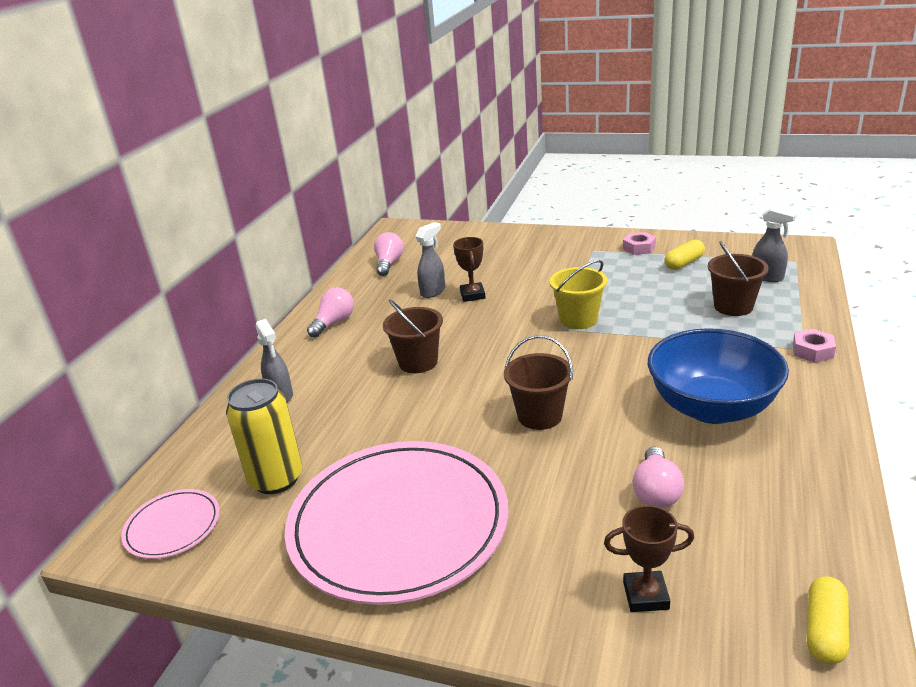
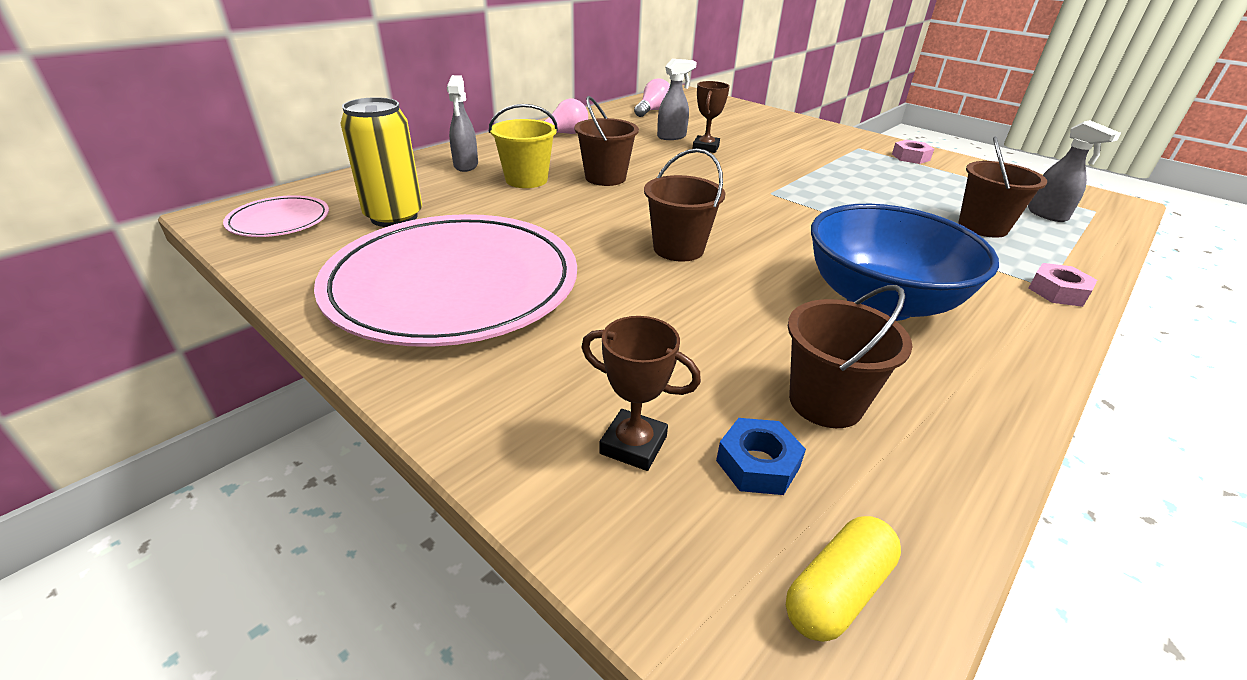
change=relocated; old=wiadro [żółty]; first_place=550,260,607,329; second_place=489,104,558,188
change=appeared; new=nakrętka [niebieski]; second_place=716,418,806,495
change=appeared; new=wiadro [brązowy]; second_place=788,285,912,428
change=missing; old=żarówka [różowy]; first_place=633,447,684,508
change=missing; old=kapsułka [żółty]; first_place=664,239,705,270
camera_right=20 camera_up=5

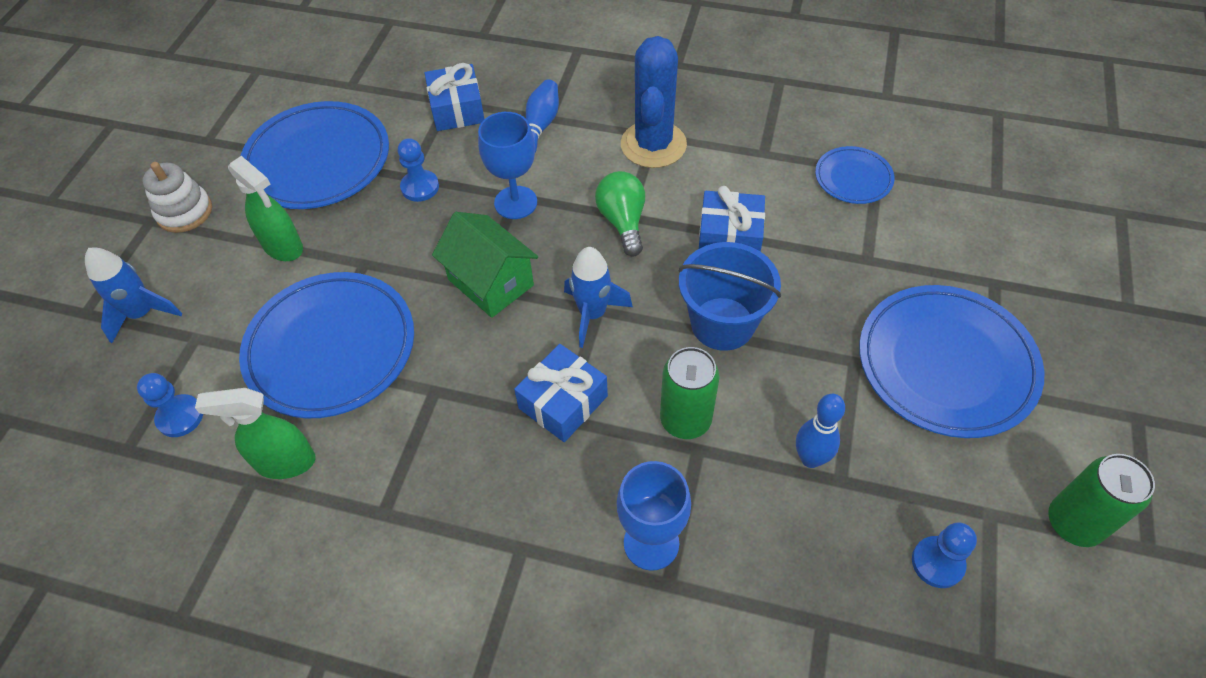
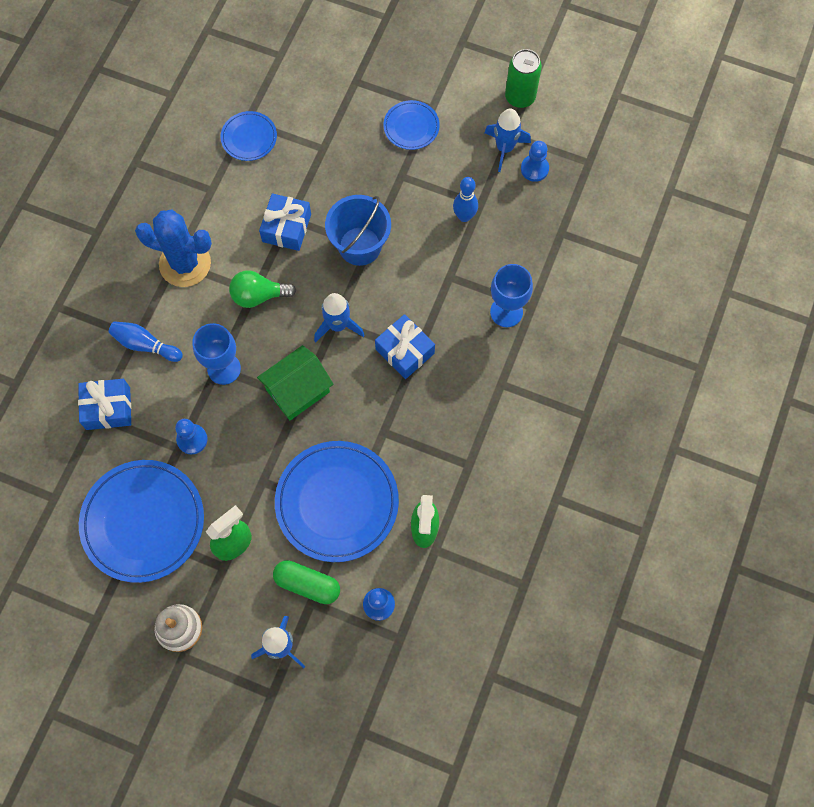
change=appeared; new=kapsułka [zielony]; second_place=273,560,340,604
change=size; old=talerz [niebieski]; first_place=859,285,1045,438; second_place=383,100,440,150; factor=0.51
change=appeared; new=rakieta [niebieski]; second_place=485,109,531,172
change=missing; old=puszka [zielony]; first_place=660,347,720,439
camera_right=-85 camera_up=15

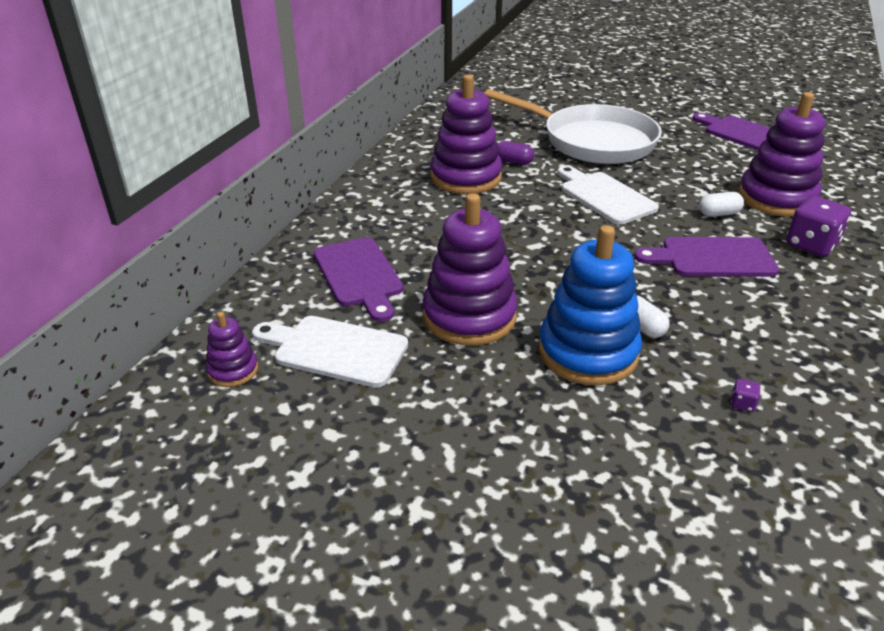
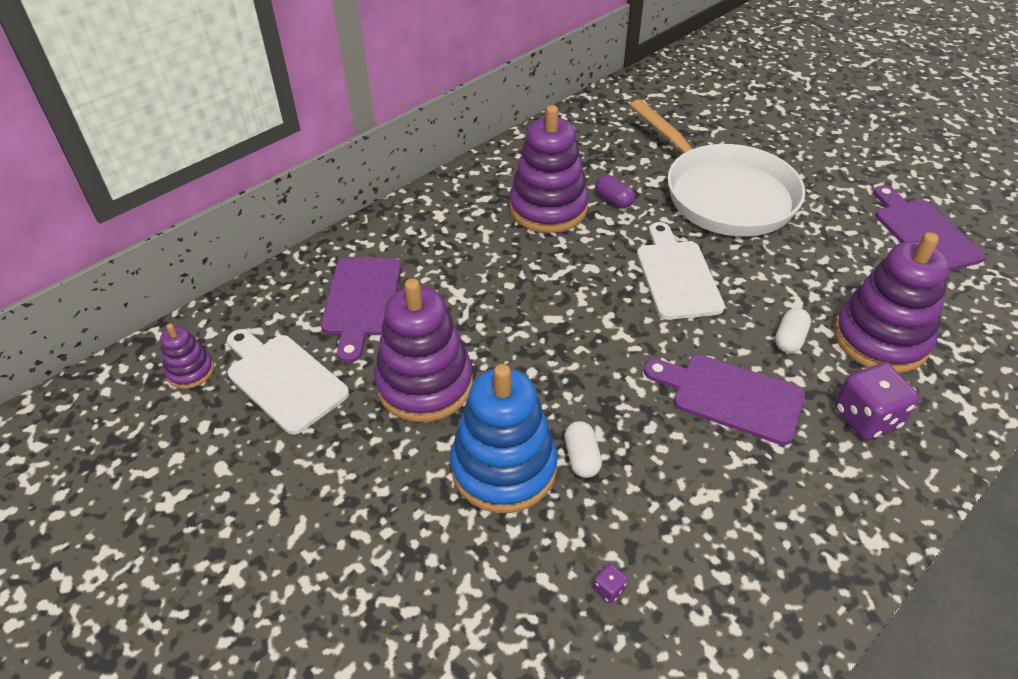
change=spun; old=kapsułka [biały]; first_place=699,192,744,217; second_place=775,308,811,353; degrees=-75
camera_right=25 camera_up=10

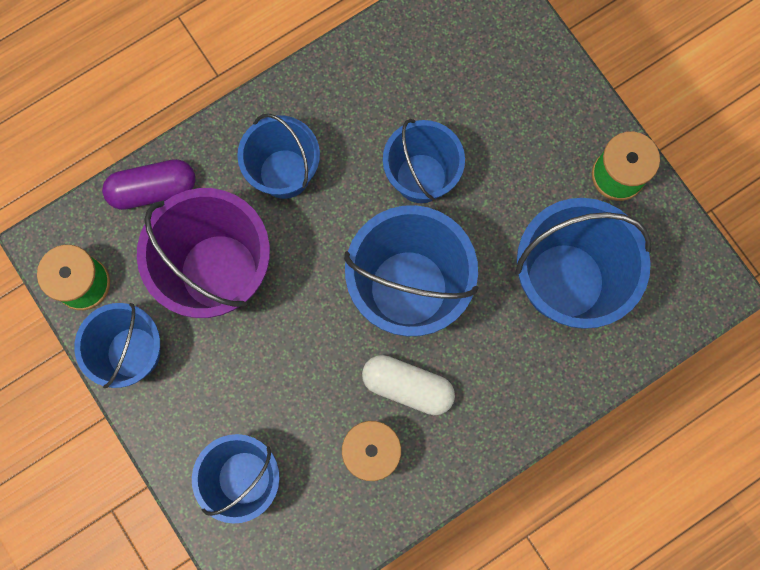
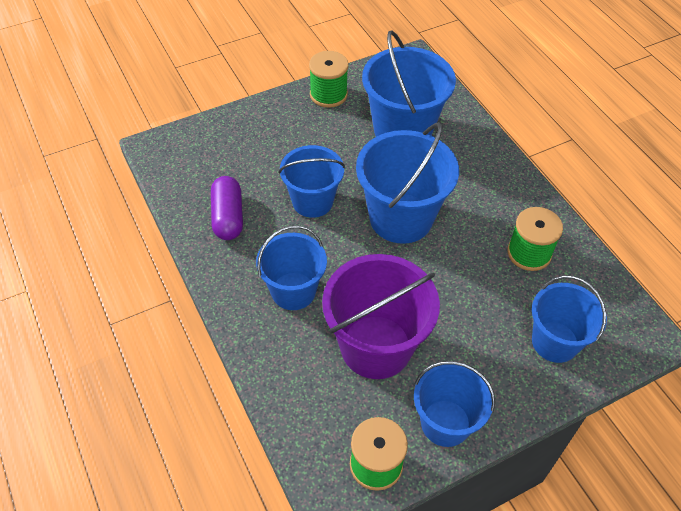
change=relocated; old=kapsułka [fioletowy]; first_place=102,159,195,210; second_place=211,176,243,240
change=missing; old=kapsułka [biały]; first_place=362,355,455,415
camera_right=-85 camera_up=-25

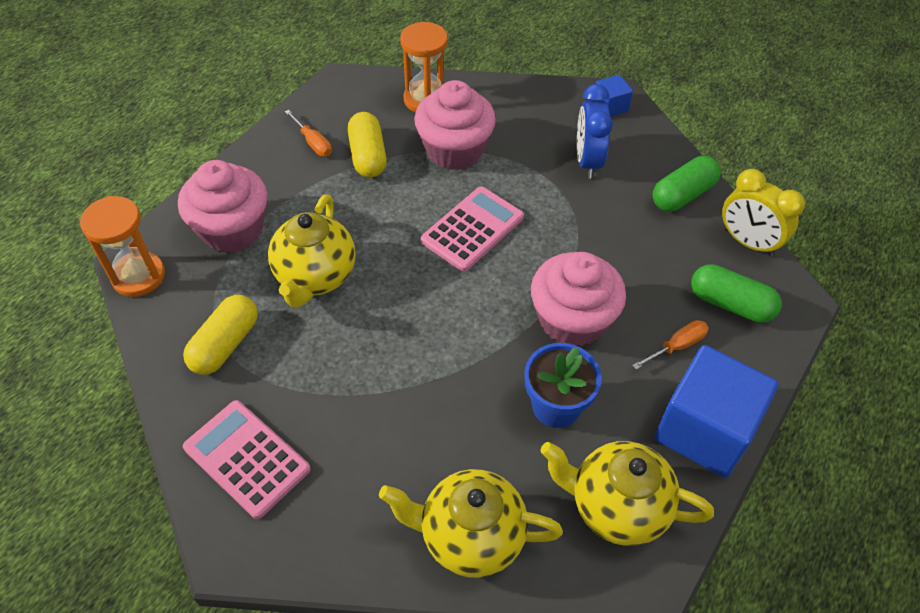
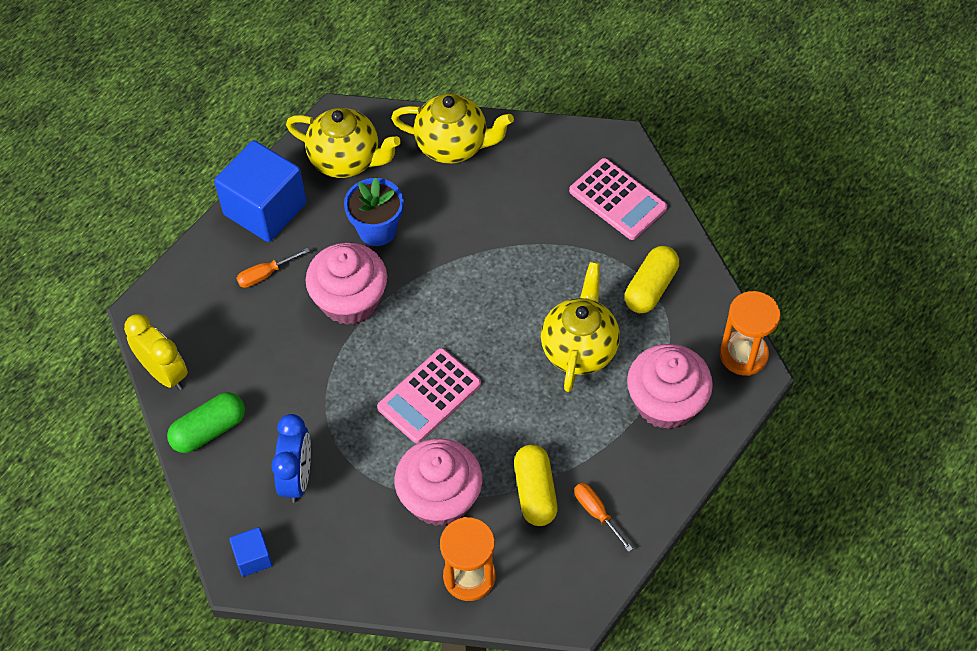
change=missing; old=kapsułka [zielony]; first_place=691,264,782,323
camera_right=-175 camera_up=5

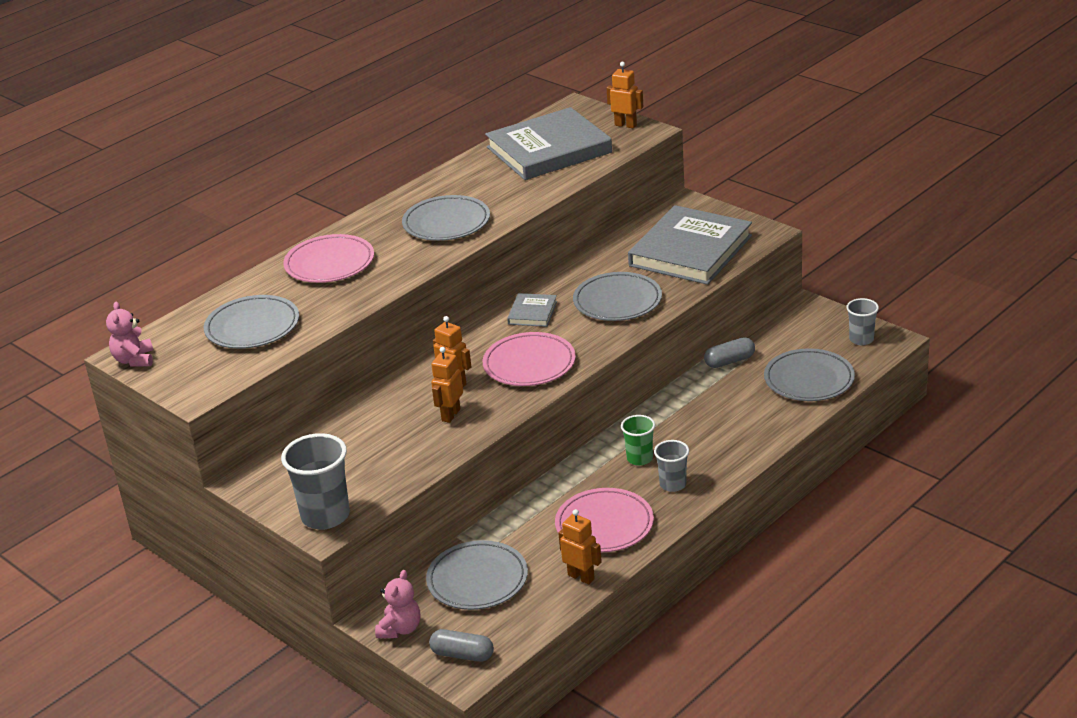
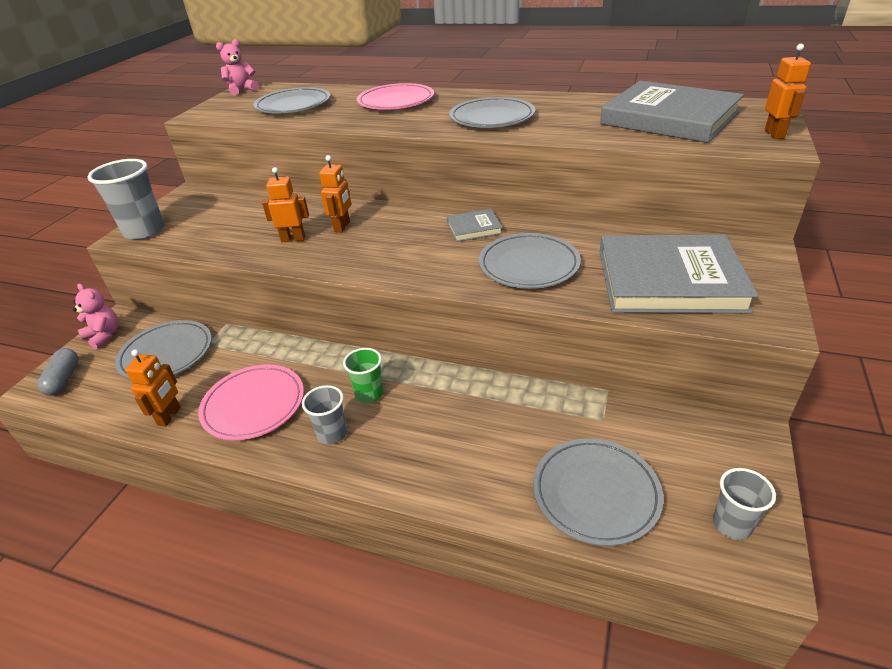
change=spun; old=miś [różowy]; first_place=375,570,420,638; second_place=73,284,118,349; degrees=-135
change=missing; old=talerz [różowy]; first_place=483,332,576,386
change=missing; old=kapsułka [szary]; first_place=704,337,755,368
camera_right=65 camera_up=5

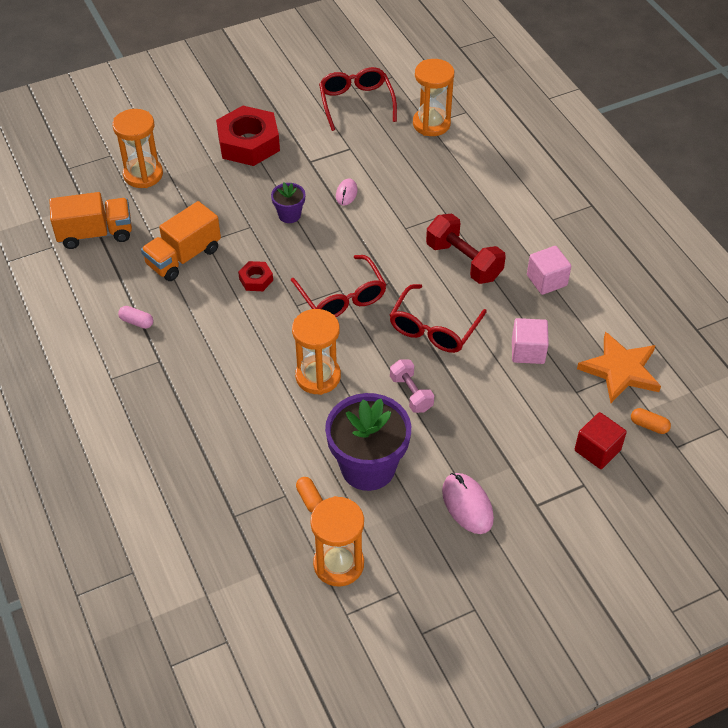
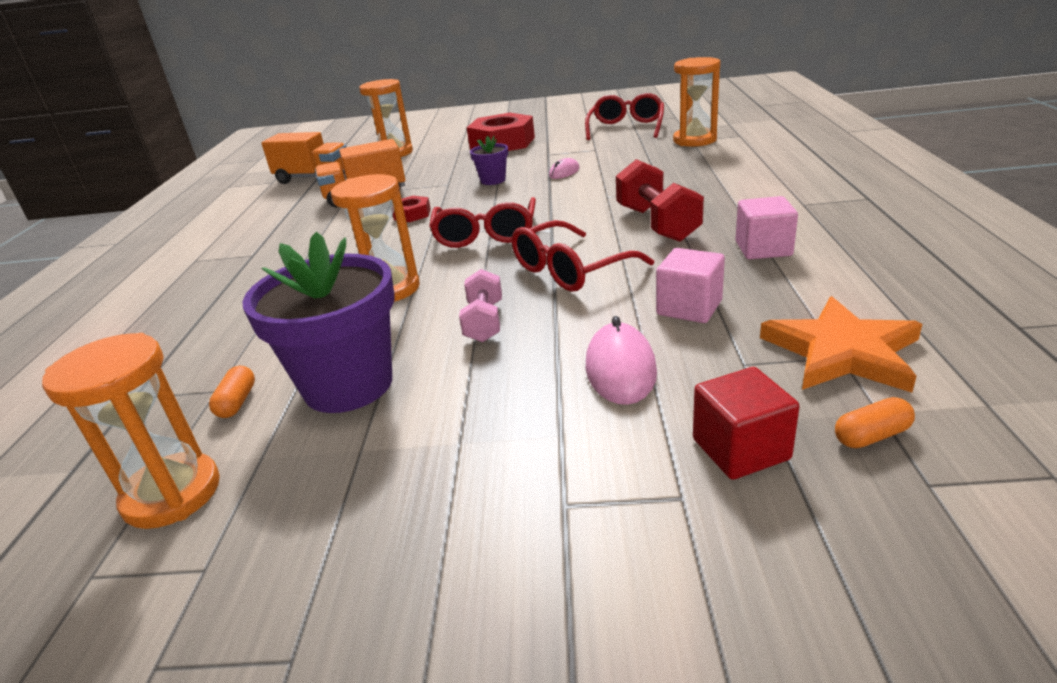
change=relocated; old=myszka [różowy]; first_place=442,473,494,534; second_place=586,316,657,405
change=spun; old=kapsułka [pomarańczowy]; first_place=631,408,671,434; second_place=835,397,915,448; degrees=-75
change=missing; old=kapsułka [różowy]; first_place=118,306,153,329
camera_right=30 camera_up=-20

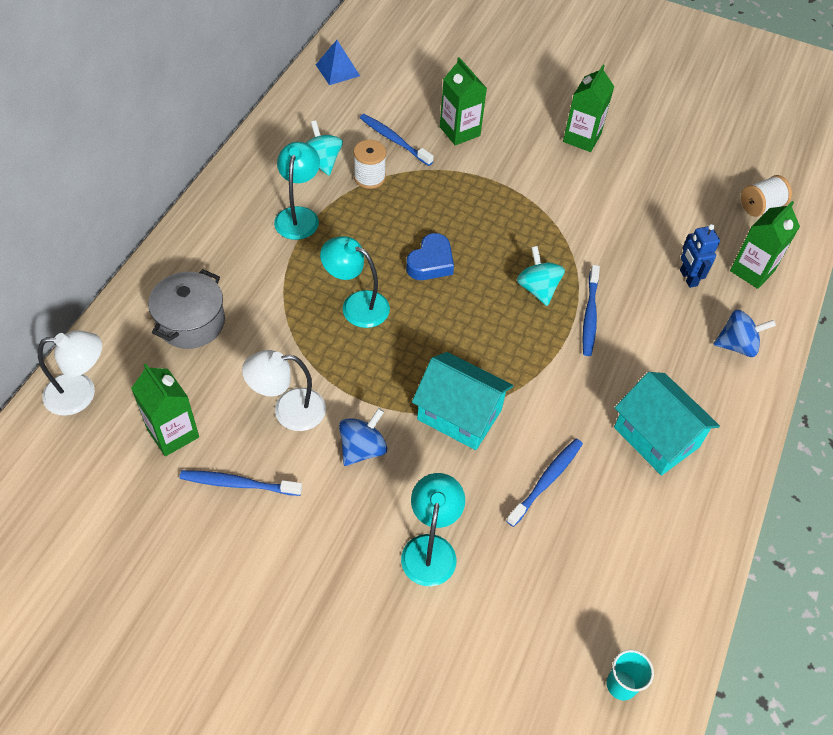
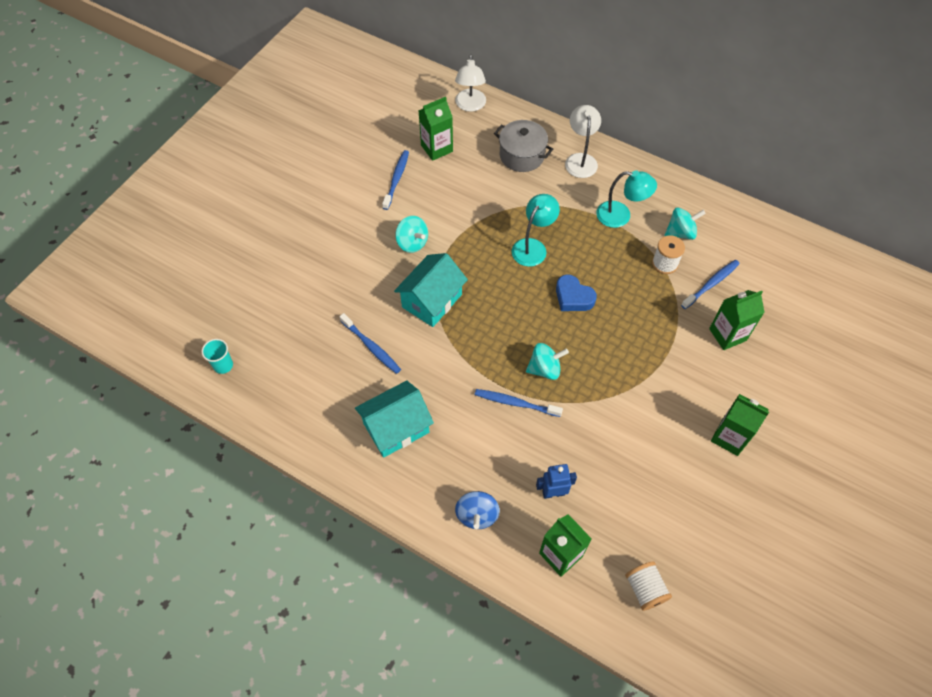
change=colour; old=bączek [niebieski]; new=bączek [turkusowy]; first_place=339,408,387,466; second_place=395,216,428,253
change=relocated; old=lampka [biały]; first_place=242,350,326,431; second_place=565,105,601,178
change=missing; old=piramida [niebieski]; first_place=316,40,360,85
change=missing; old=lampka [turkusowy]; first_place=401,473,465,586
camera_right=100 camera_up=5

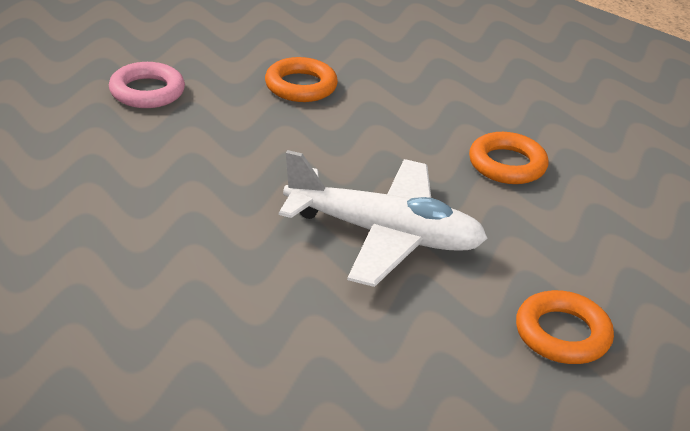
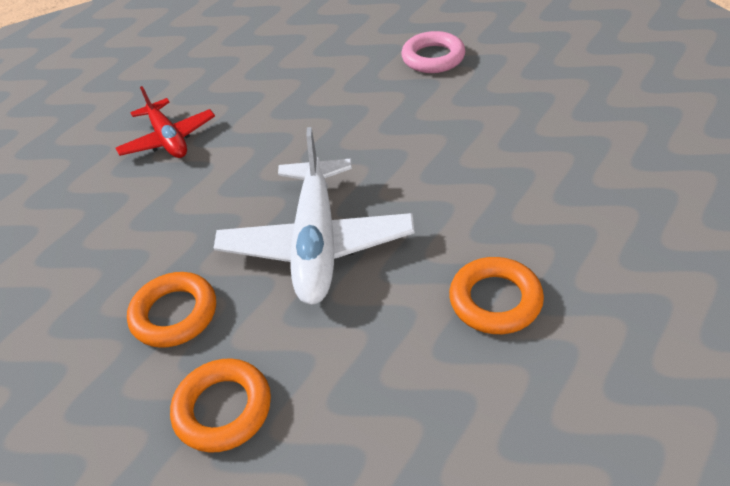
change=appeared; new=samolot [czerwony]; second_place=115,86,215,158
change=relocated; old=pierścień [pomarańczowy]; first_place=265,57,338,102; second_place=127,272,216,348
camera_right=80 camera_up=10

